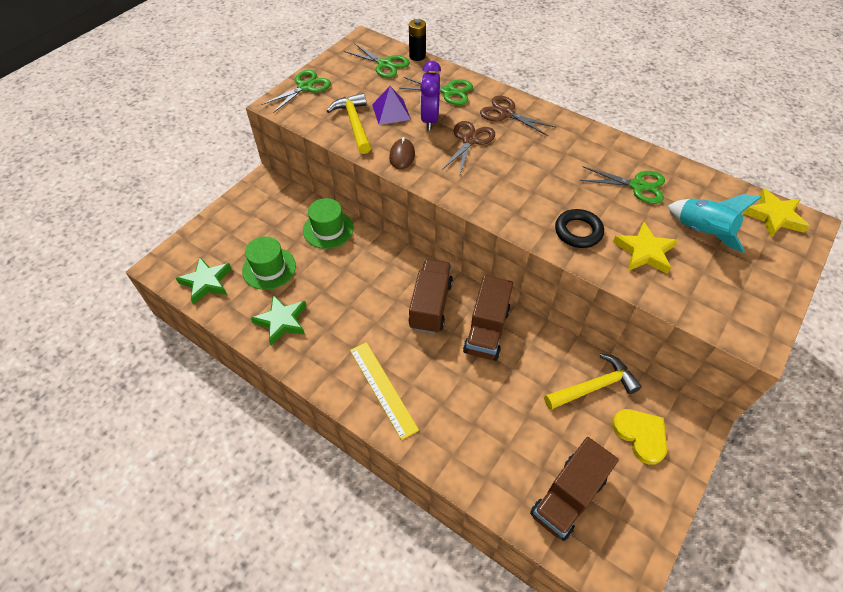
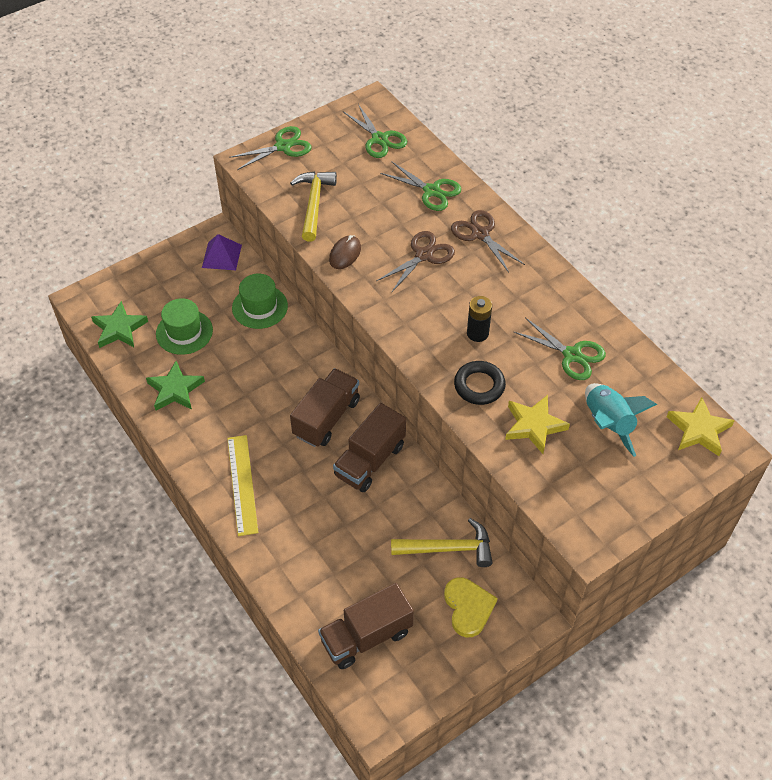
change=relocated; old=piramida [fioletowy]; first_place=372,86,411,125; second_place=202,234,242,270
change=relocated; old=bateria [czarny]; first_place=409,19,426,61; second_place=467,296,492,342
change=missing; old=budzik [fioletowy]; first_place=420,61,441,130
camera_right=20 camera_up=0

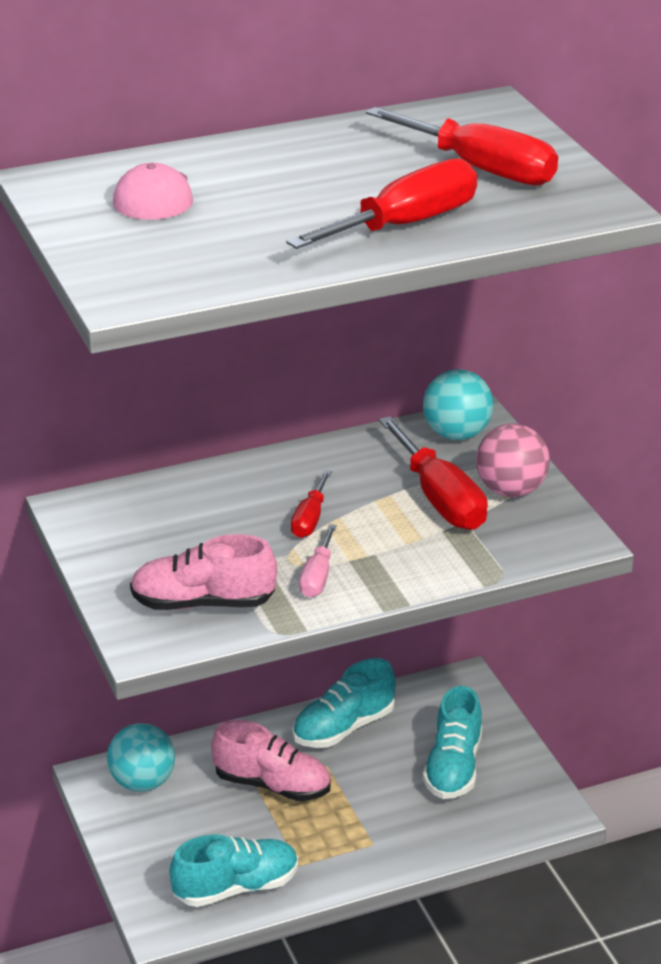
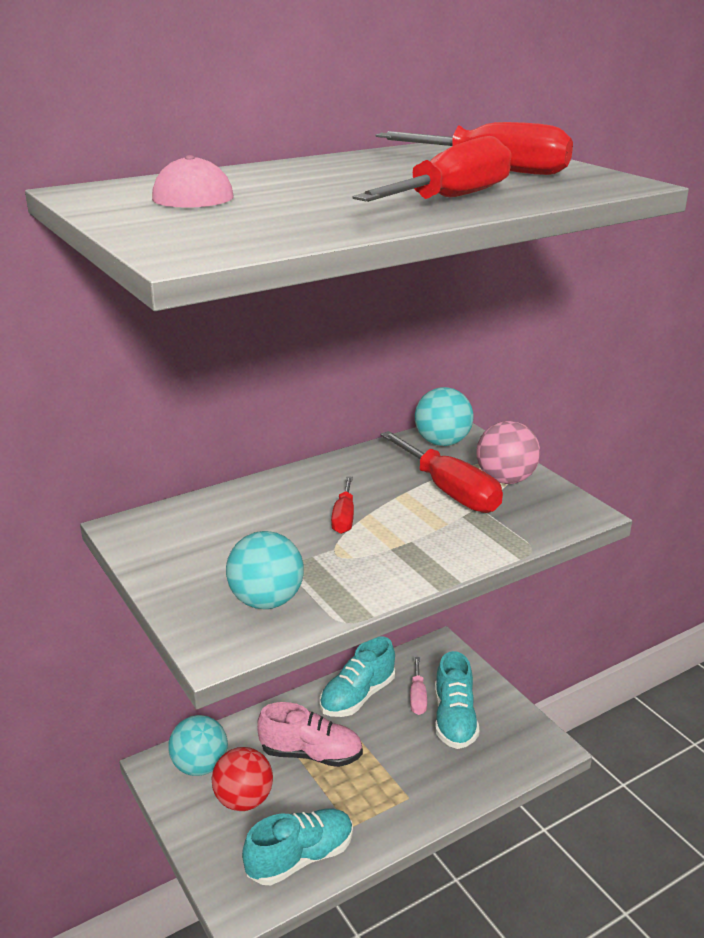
change=appeared; new=piłka [czerwony]; second_place=212,747,273,811
change=exchanged; old=but [różowy]; new=piłka [turkusowy]; first_place=130,534,277,610; second_place=226,531,304,609
change=relocated; old=śrubokręt [różowy]; first_place=299,524,337,597; second_place=410,657,427,715
camera_right=-10 camera_up=-5

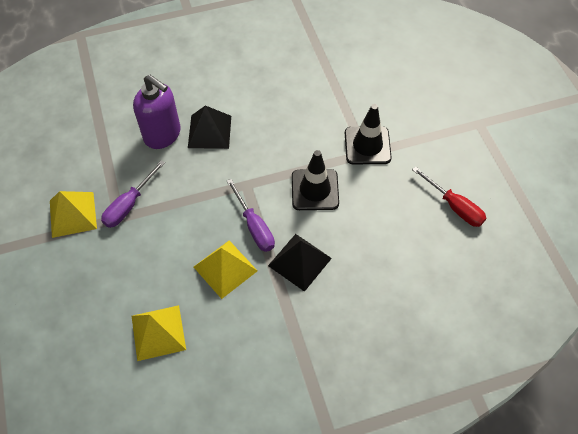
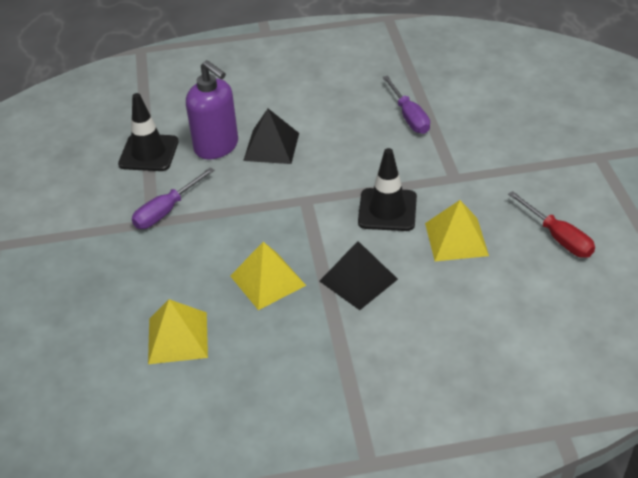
change=relocated; old=pachołek [czarny]; first_place=345,104,392,164; second_place=118,93,179,171
change=relocated; old=śrubokręt [fioletowy]; first_place=227,179,275,252; second_place=382,75,430,134
change=relocated; old=piramida [żółty]; first_place=50,191,97,238; second_place=425,200,489,261
camera_right=10 camera_up=-15

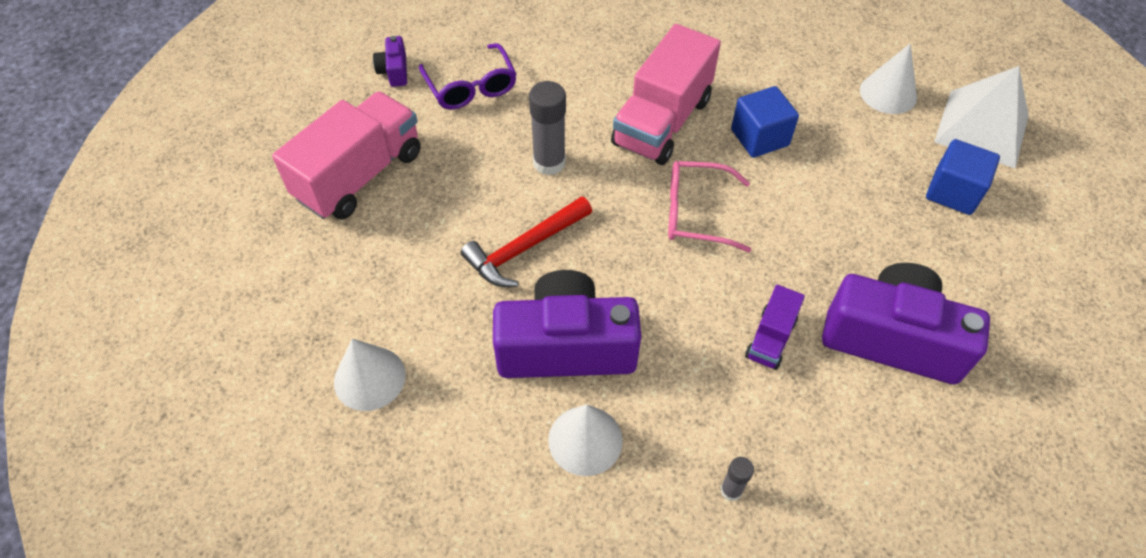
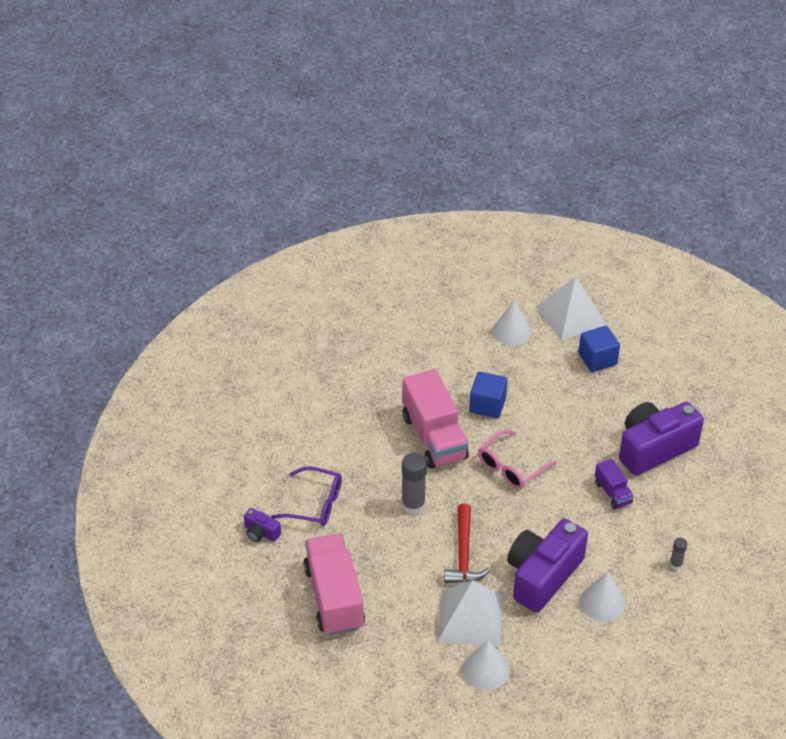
change=appeared; new=piramida [biały]; second_place=437,580,503,647
camera_right=-50 camera_up=-10

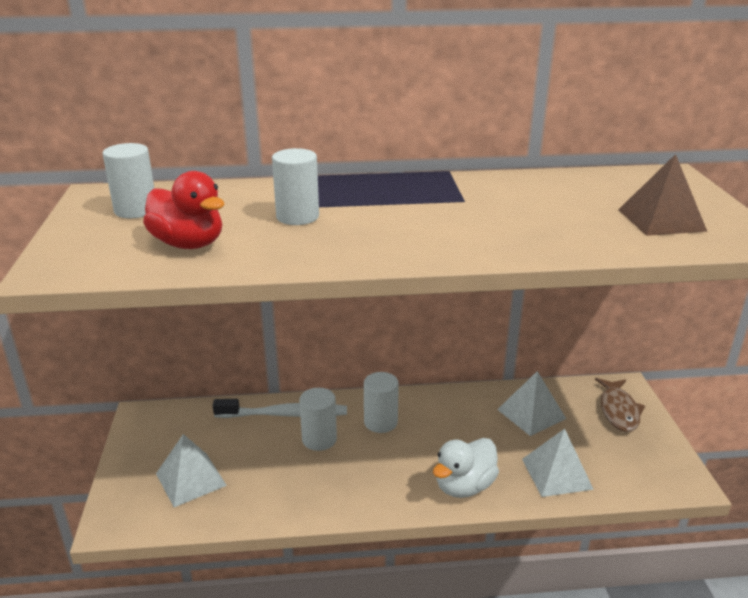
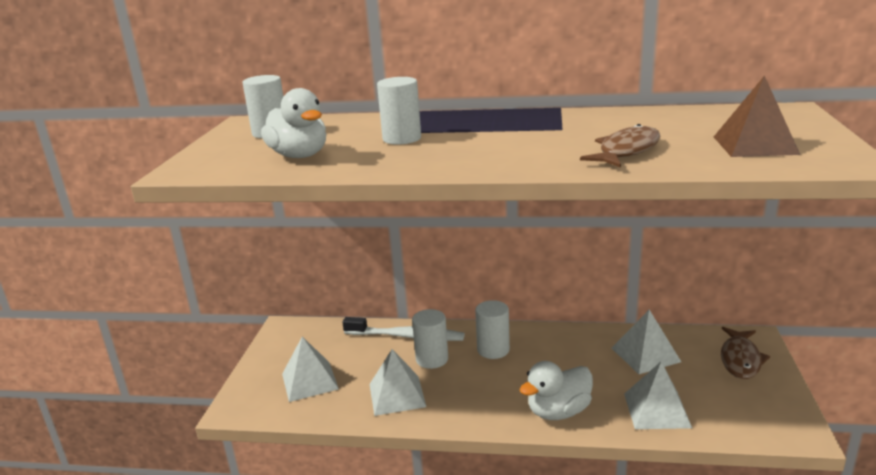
change=colour; old=kaczka [czerwony]; new=kaczka [biały]; first_place=143,171,224,249; second_place=261,88,326,158
change=appeared; new=piramida [biały]; second_place=369,349,426,416
change=appeared; new=ryba [brązowy]; second_place=580,124,660,168
camera_right=15 camera_up=-5

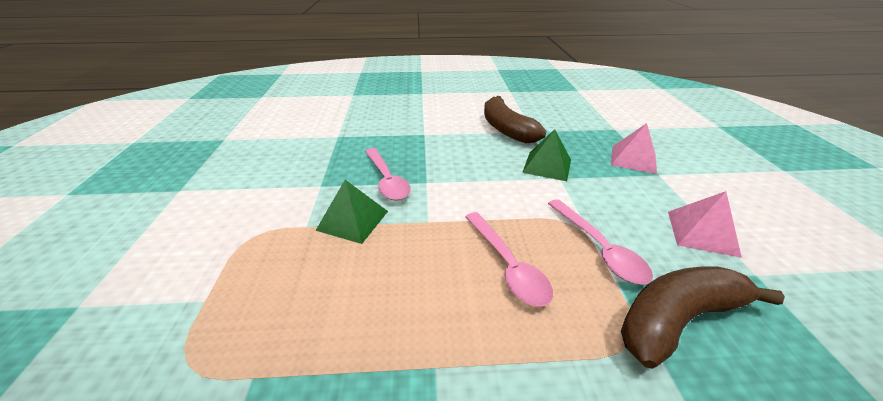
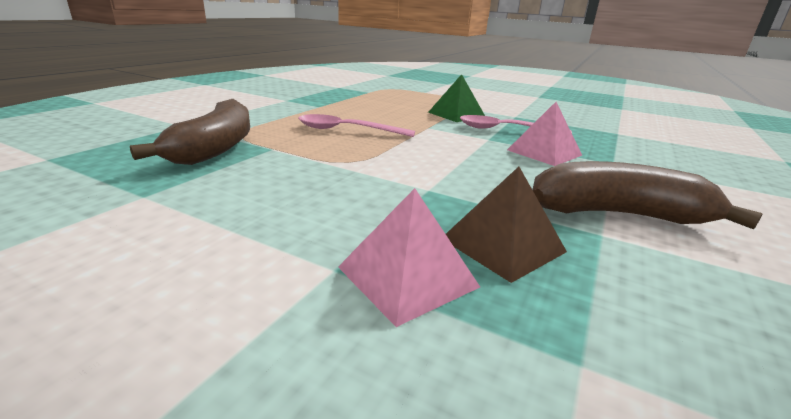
change=appeared; new=piramida [brązowy]; second_place=446,167,567,283
change=relocated; old=piramida [różowy]; first_place=668,191,742,258; second_place=507,102,582,166
change=missing; old=piramida [zielony]; first_place=522,129,571,181
change=missing; old=łyżka [różowy]; first_place=548,199,653,285
camera_right=120 camera_up=-10

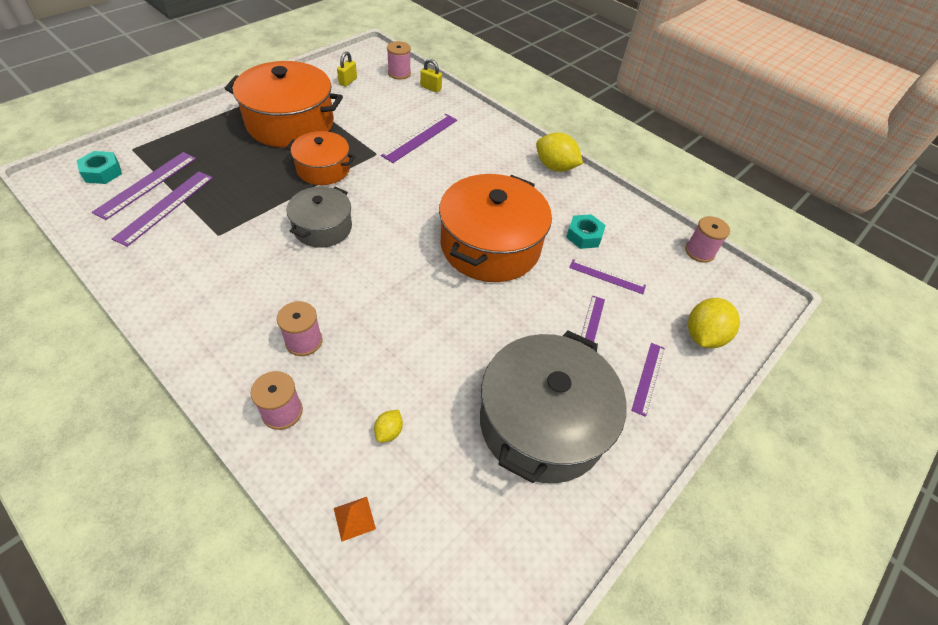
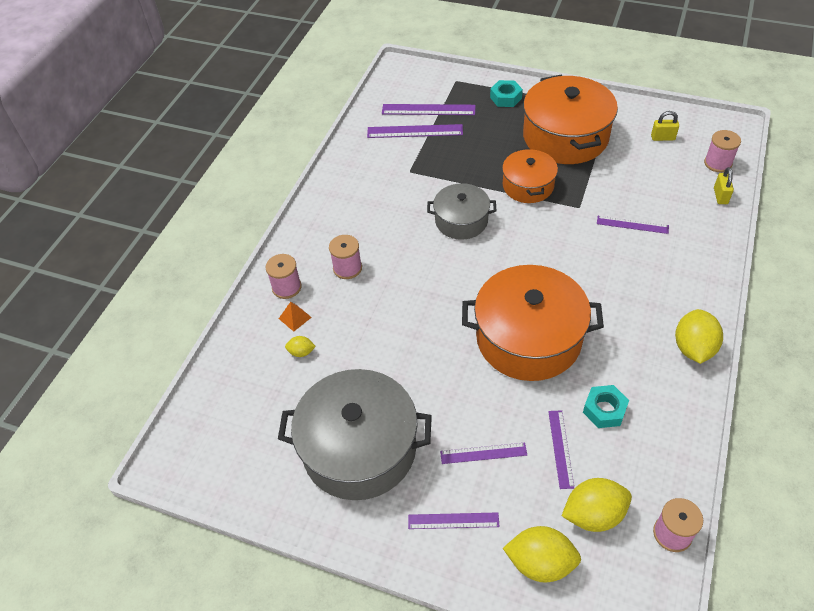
change=relocated; old=piramida [pomarańczowy]; first_place=334,497,376,542; second_place=279,302,312,331
change=relocated; old=nakrętka [turkusowy]; first_place=77,151,122,184; second_place=490,80,523,107
change=appeared; new=cytryna [żółty]; second_place=562,478,632,532
change=size; old=linijka [fioletowy]; first_place=381,114,457,163; second_place=597,216,669,234; factor=0.65
camera_right=75 camera_up=0

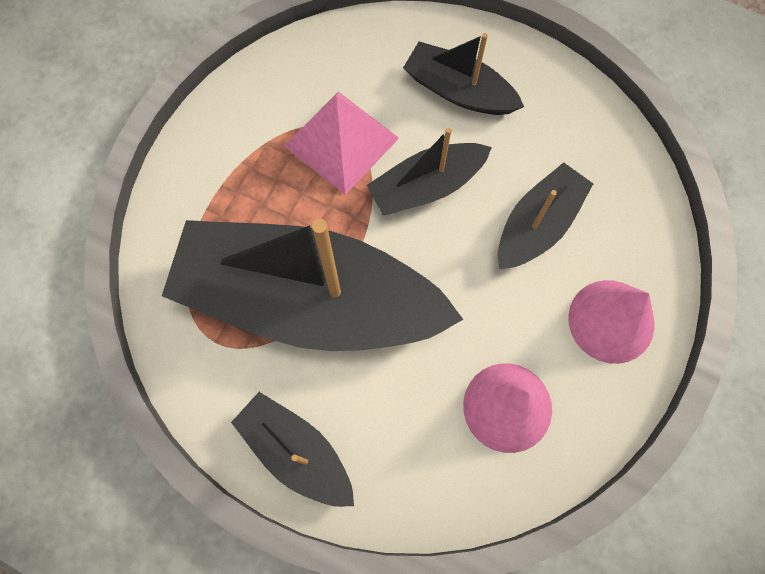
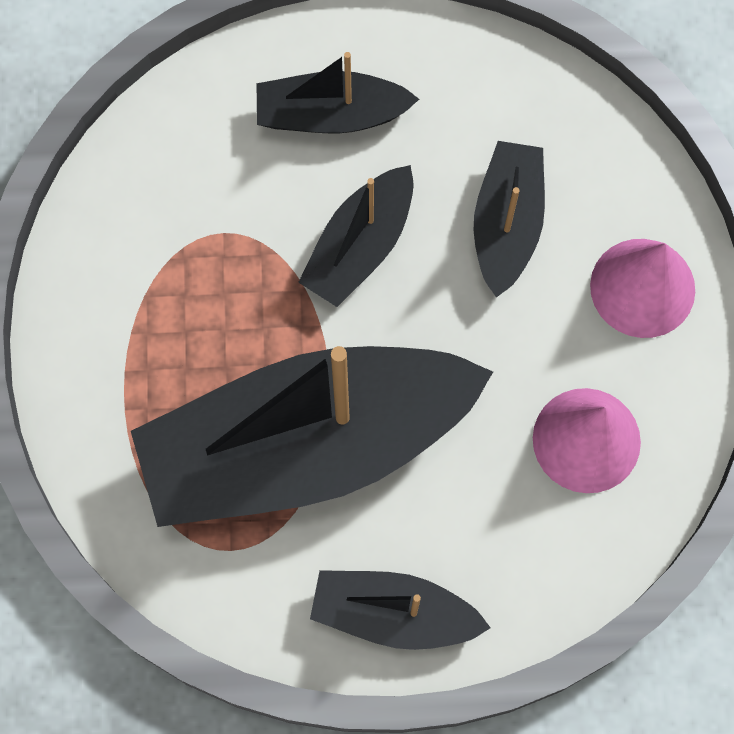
change=missing; old=piramida [różowy]; first_place=284,91,399,195
camera_right=-30 camera_up=0

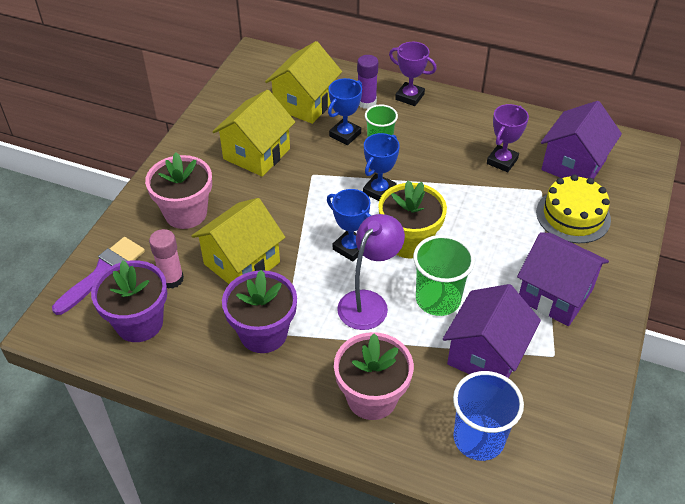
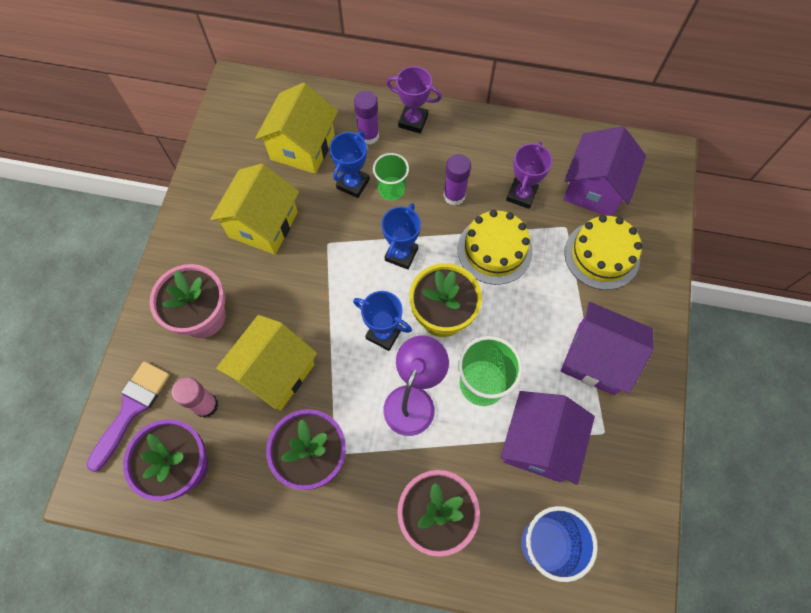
change=appeared; new=klej w sztyfcie [fioletowy]; second_place=444,154,471,206
change=appeared; new=tort [żółty]; second_place=458,210,533,285
camera_right=-10 camera_up=20

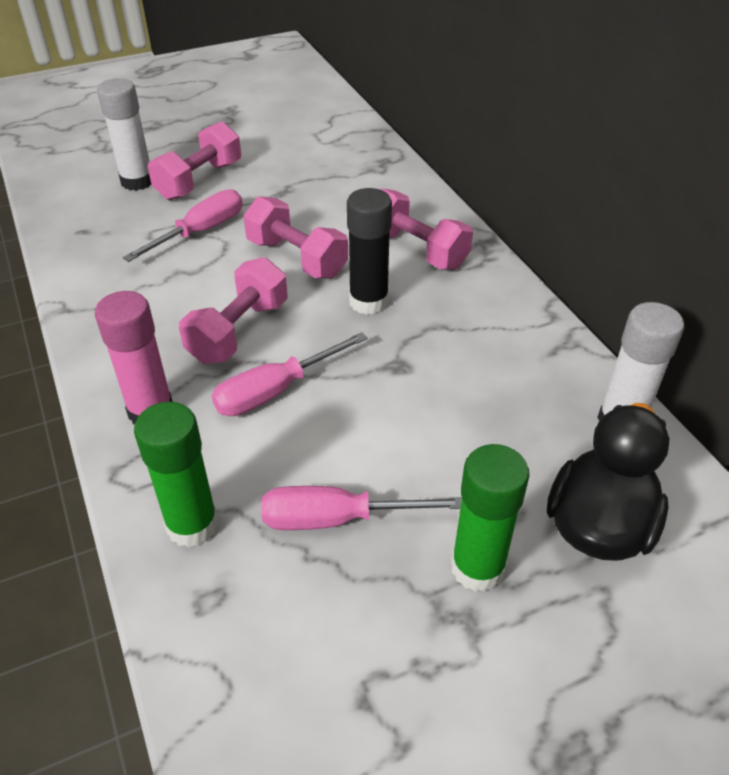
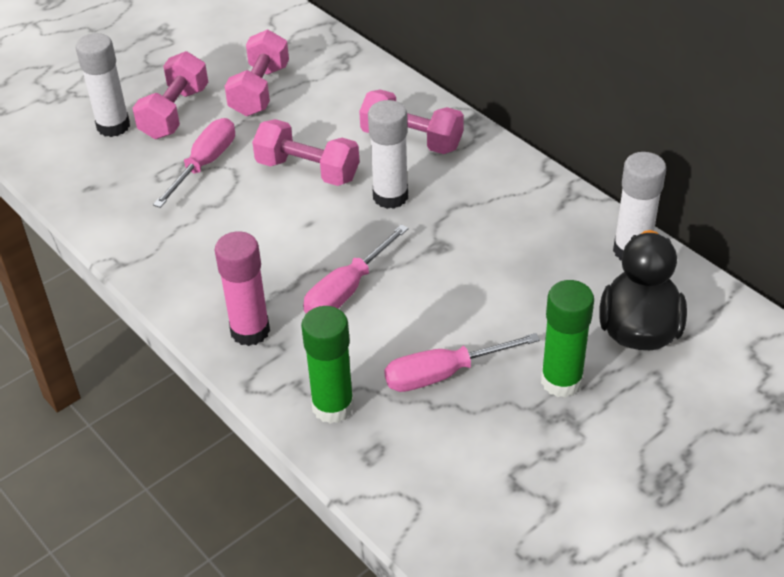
change=relocated; old=hantel [różowy]; first_place=179,257,288,364; second_place=225,29,289,116
change=colour; old=klej w sztyfcie [czarny]; new=klej w sztyfcie [biały]; first_place=347,188,392,315; second_place=368,100,408,209
camera_right=-15 camera_up=0

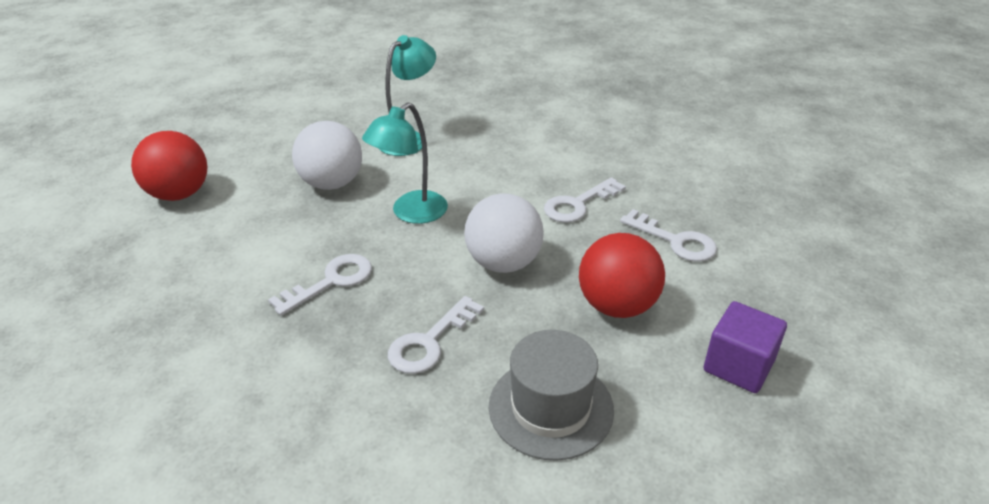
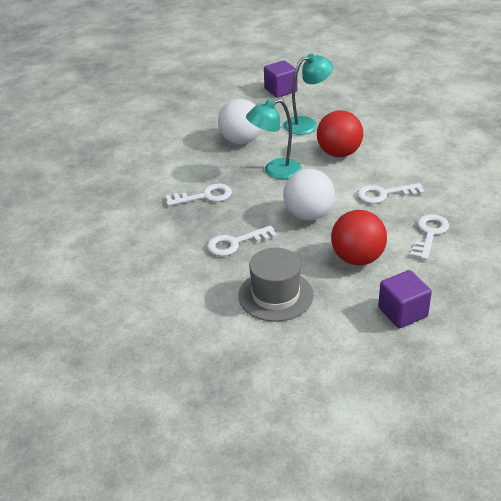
change=appeared; new=sześcian [fioletowy]; second_place=264,60,298,98
change=relocated; old=piłka [czerwony]; first_place=131,131,208,201; second_place=317,110,363,157
change=spun; old=klucz [biały]; first_place=620,209,717,262; second_place=410,214,449,260; degrees=-135
camera_right=30 camera_up=0

